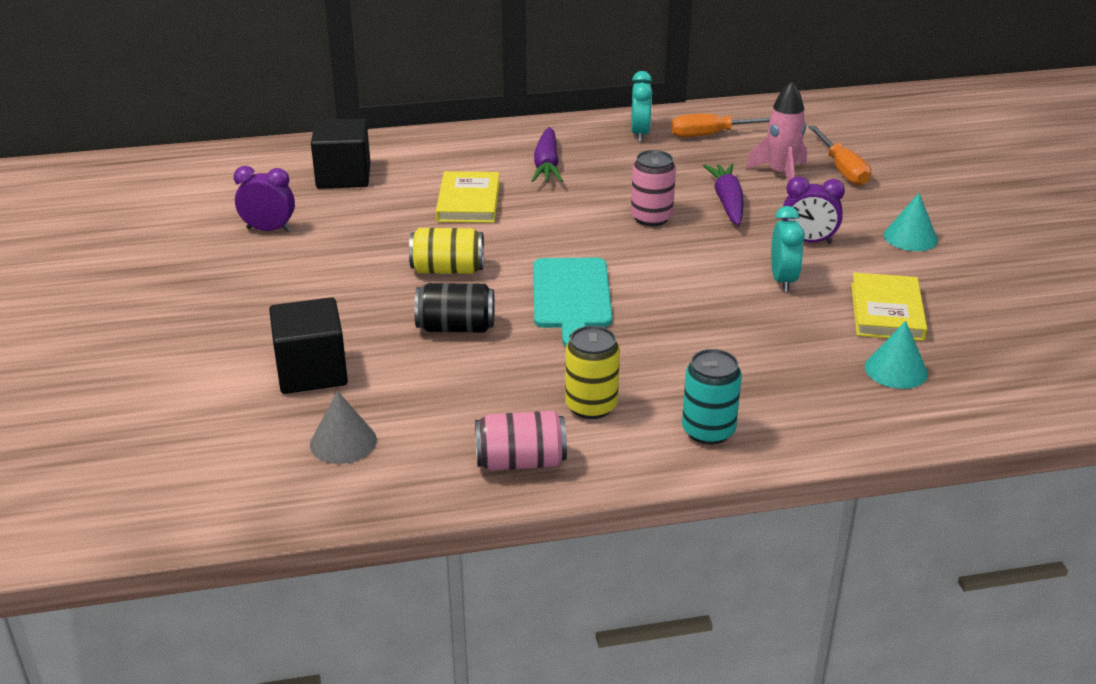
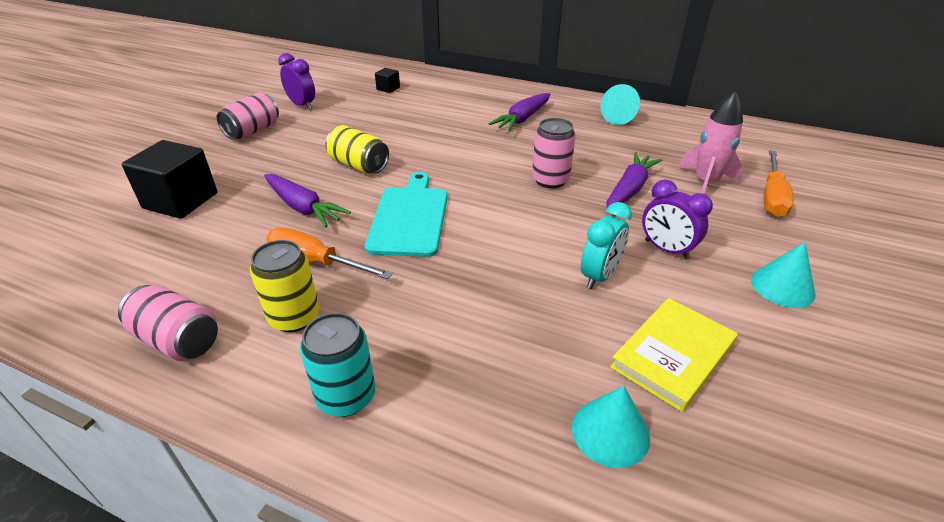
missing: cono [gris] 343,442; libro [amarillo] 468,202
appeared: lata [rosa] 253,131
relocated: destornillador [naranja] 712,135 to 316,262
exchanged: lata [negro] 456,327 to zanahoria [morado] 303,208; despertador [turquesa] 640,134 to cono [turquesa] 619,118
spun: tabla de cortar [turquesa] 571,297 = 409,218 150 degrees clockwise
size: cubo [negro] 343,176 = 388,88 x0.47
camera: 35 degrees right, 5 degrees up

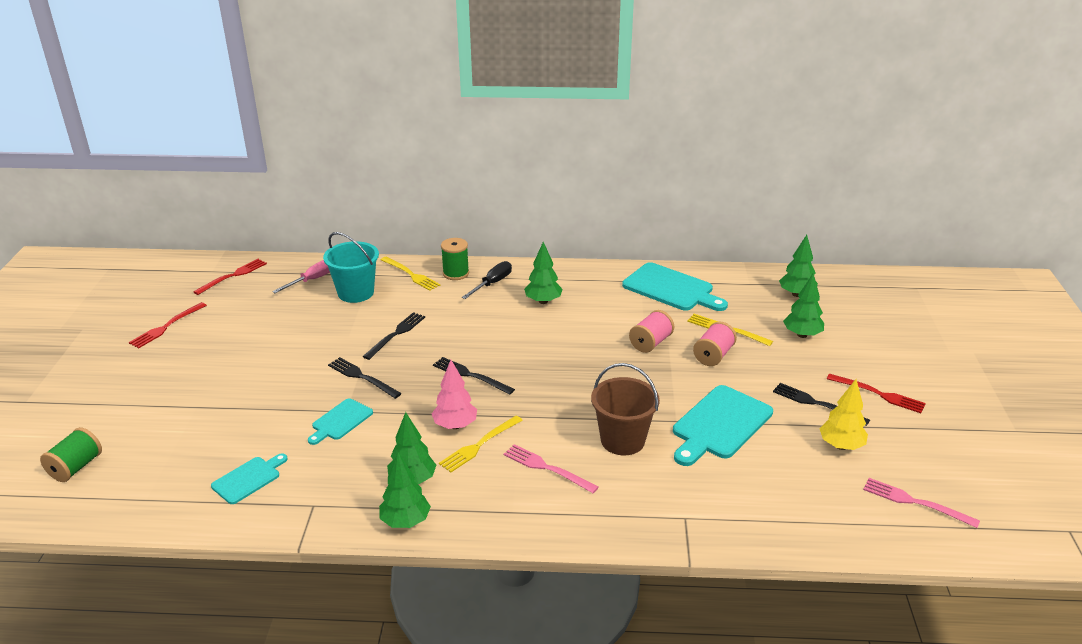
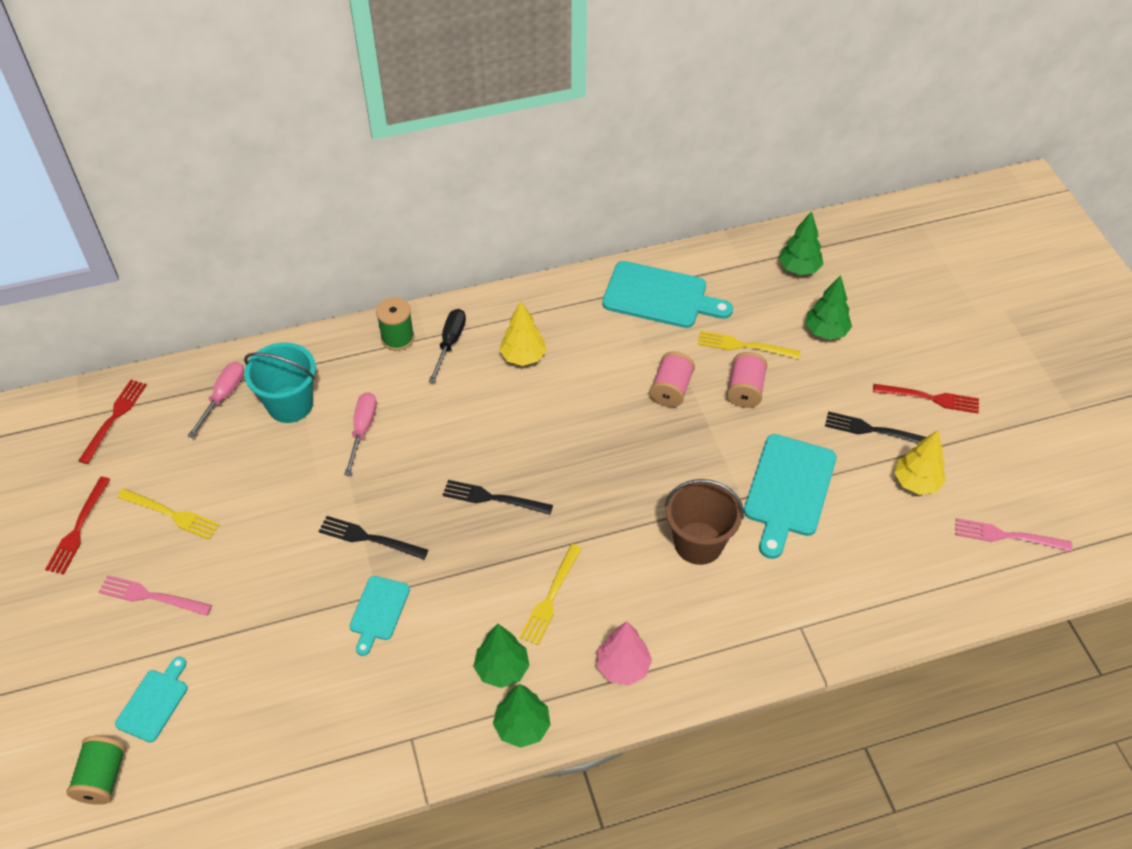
missing: tenedor [negro] 396,334
appeared: destornillador [rosa] 362,430
relocated: tenedor [rosa] 547,468 to 151,596; tabla de cortar [turquesa] 248,479 to 154,702; tenedor [amarillo] 411,275 to 171,514; árbol [rosa] 455,425 to 623,667
colour: árbol [verde] 543,301 to árbol [amarillo] 523,357
camera: 20 degrees left, 20 degrees up

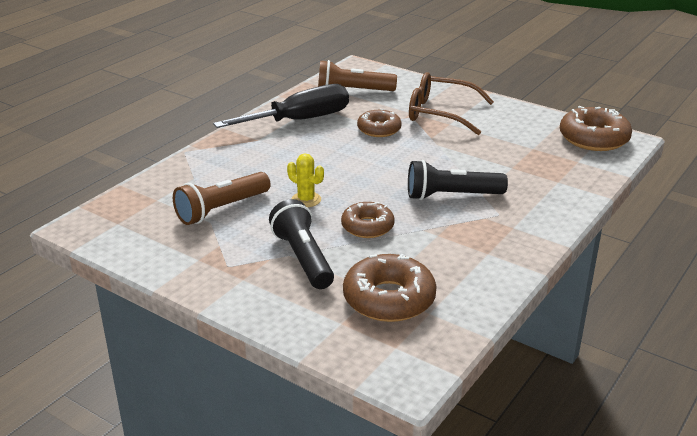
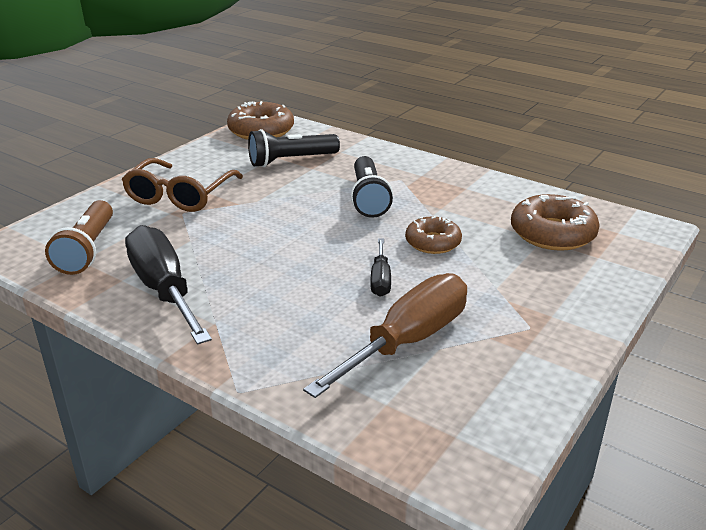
missing: rosquilla [marrón] 379,129
relocated: lámpara de mano [negro] 303,258 to 291,160
exchanged: lámpara de mano [marrón] 221,209 to destornillador [marrón] 408,341; cactus [amarillo] 306,200 to destornillador [negro] 380,280
camera: 90 degrees left, 0 degrees up

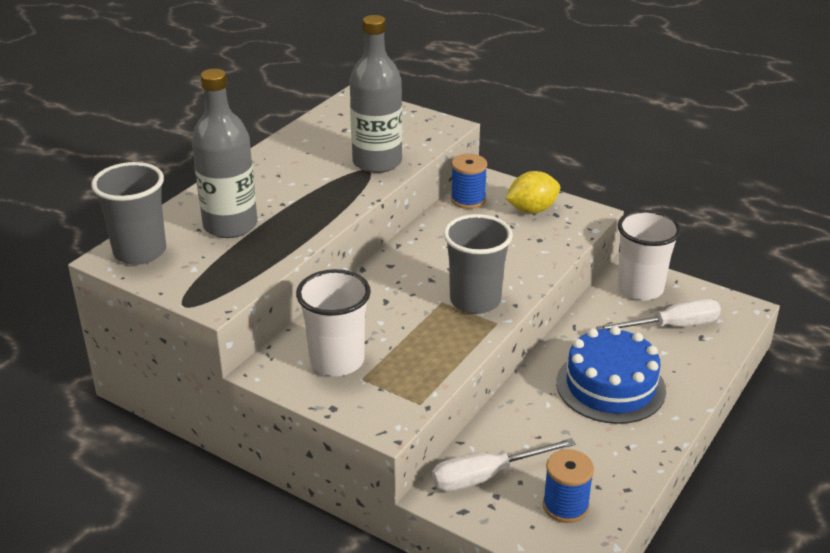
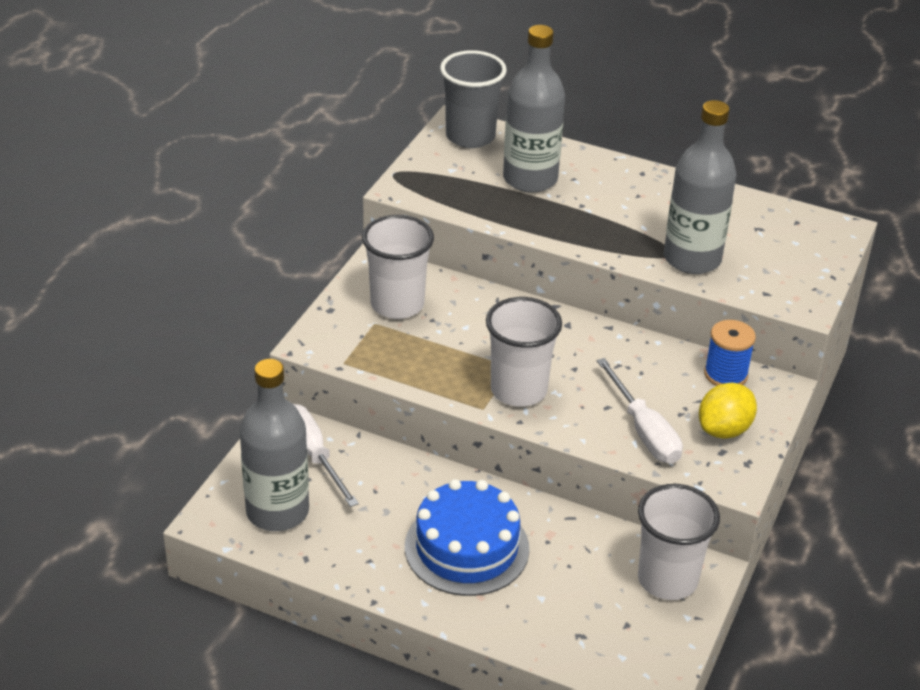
relocated: destornillador [blanco] 672,326 to 644,431
exchanged: carrete [azul] 565,506 to botella [gris] 277,511
colour: vaso [gris] 475,301 to vaso [blanco] 518,390
spun: limón [amarillo] 532,210 = 724,430 75 degrees clockwise
camera: 80 degrees right, 5 degrees up

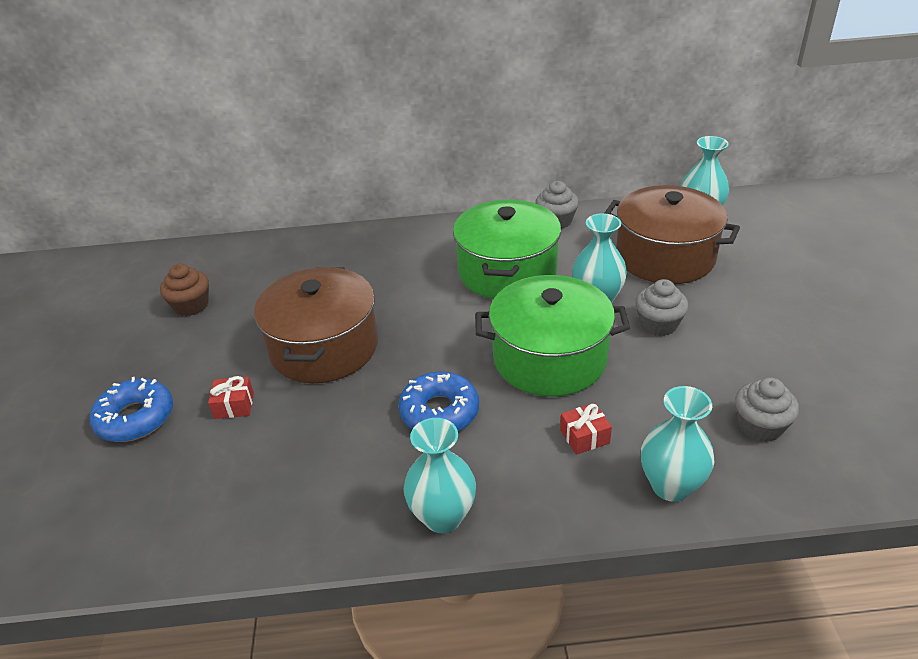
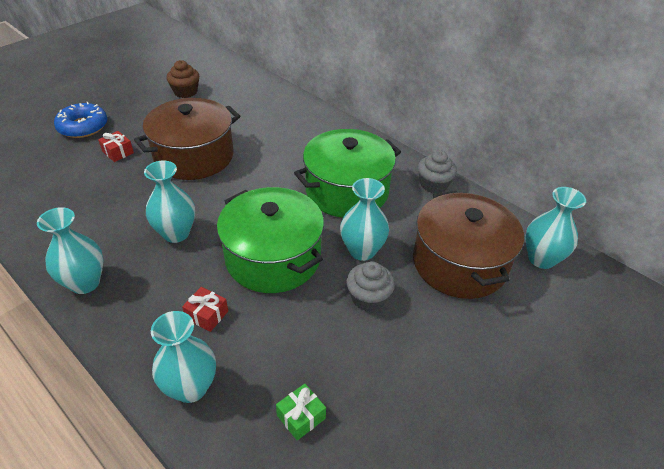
exchanged: rosquilla [azul] 439,412 to florero [turquesa] 176,233; magdalena [gris] 760,426 to regalo [verde] 301,417
camera: 45 degrees right, 5 degrees up

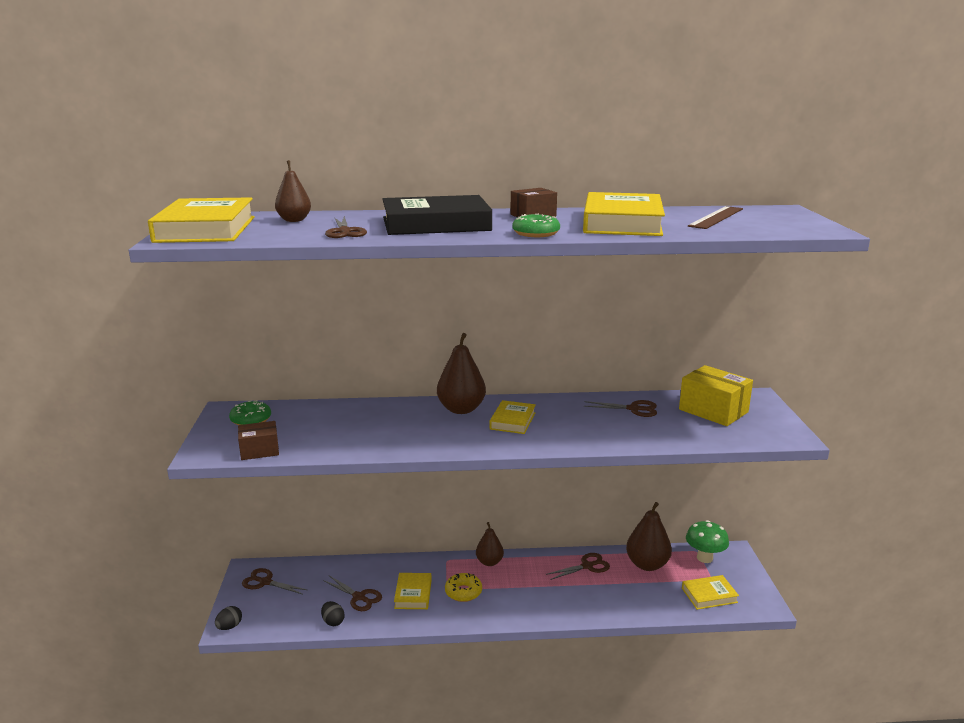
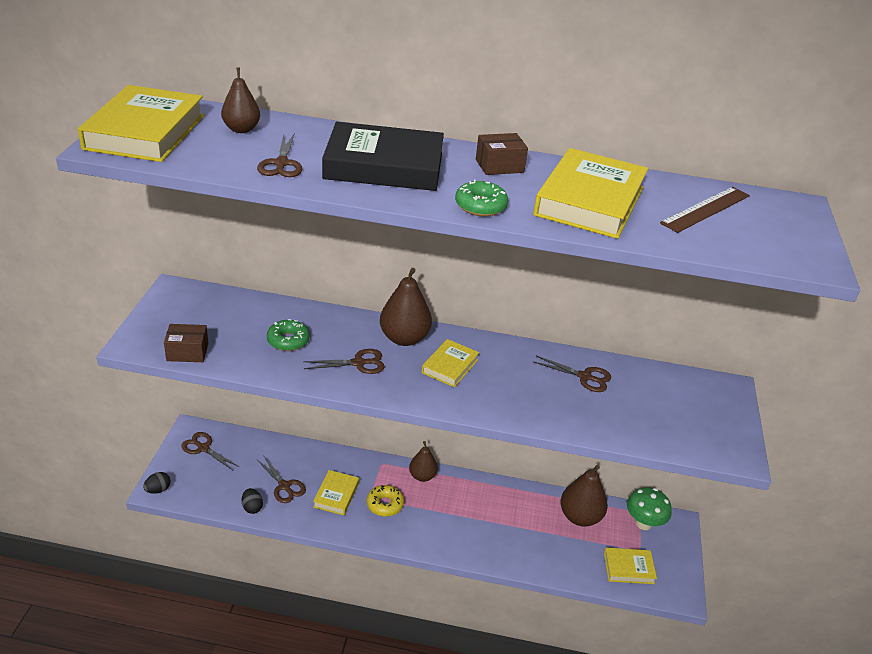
missing: caja [amarillo] 713,411
relocated: rosquilla [verde] 251,419 to 288,340; tijeras [marrón] 587,566 to 358,363
camera: 10 degrees right, 15 degrees up

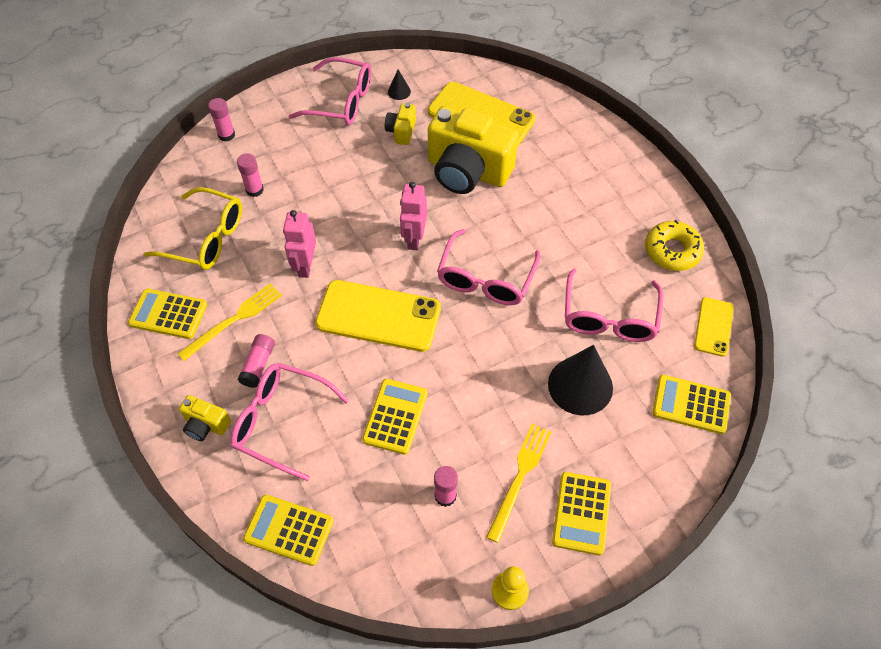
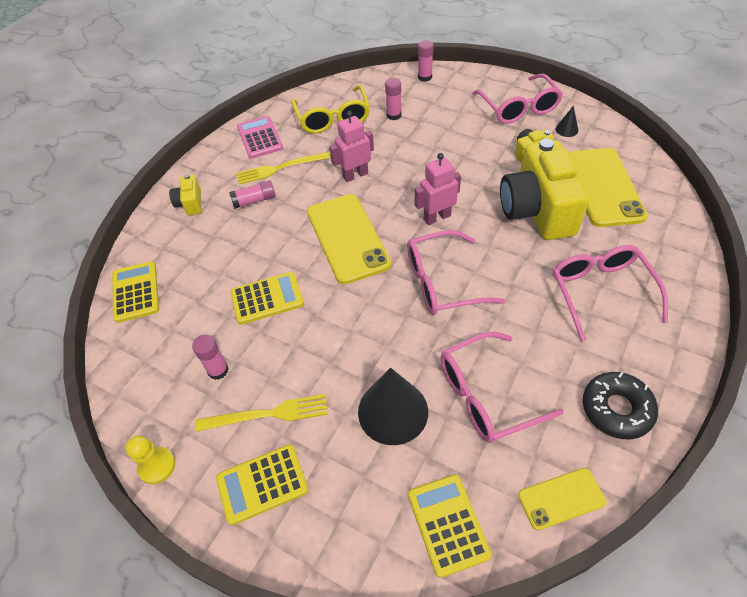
relocated: gafas [rosa] 280,421 to 600,291
colour: calculadora [amarillo] 168,314 to calculadora [rosa] 260,138; rosquilla [amarillo] 672,251 to rosquilla [negro] 616,409
spun: tenedor [amarillo] 234,320 = 280,168 150 degrees clockwise
camera: 60 degrees right, 5 degrees down

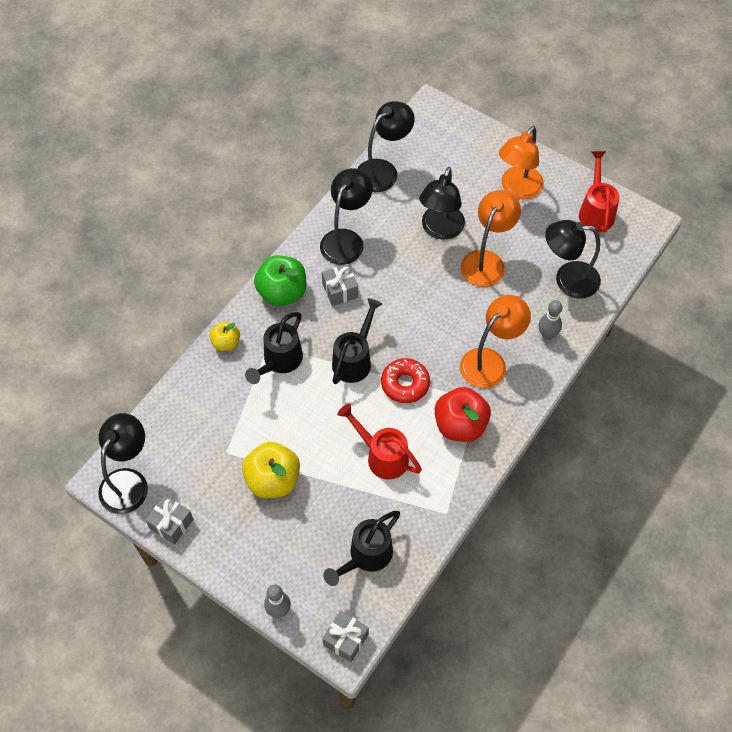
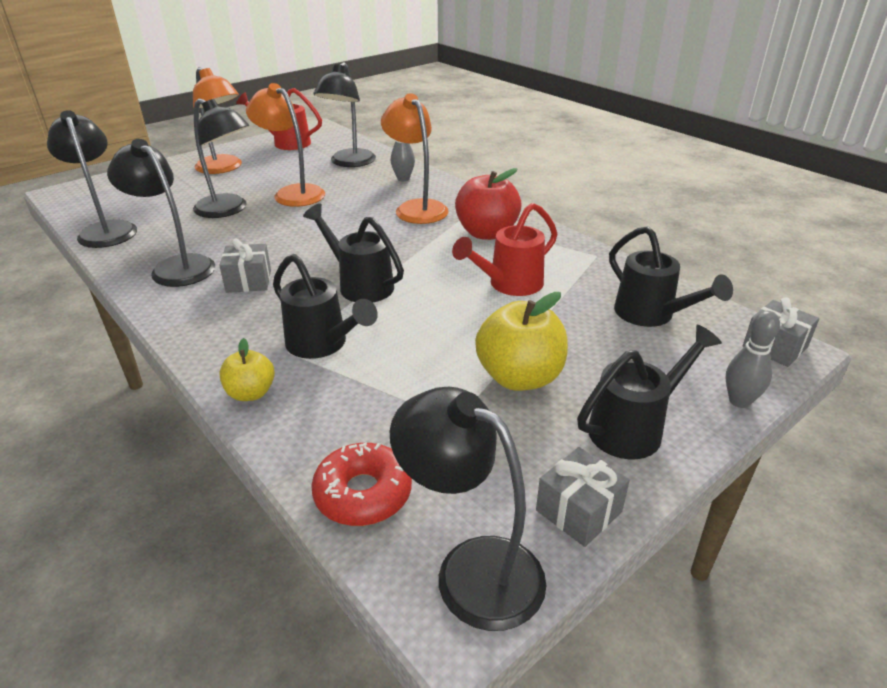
missing: manzana [verde] 282,293
appeared: regadera [negro] 633,428
relocated: rosquilla [rojo] 405,384 to 363,493
camera: 75 degrees left, 25 degrees down

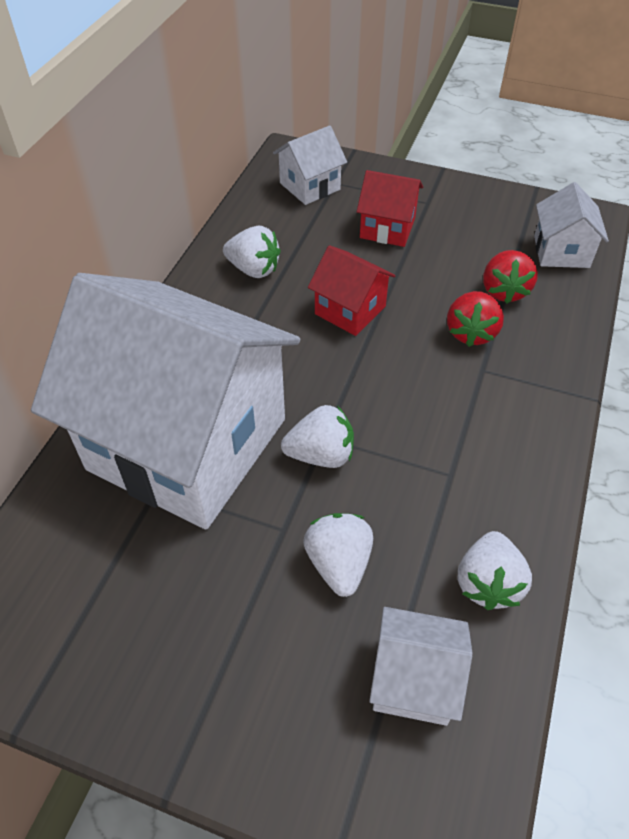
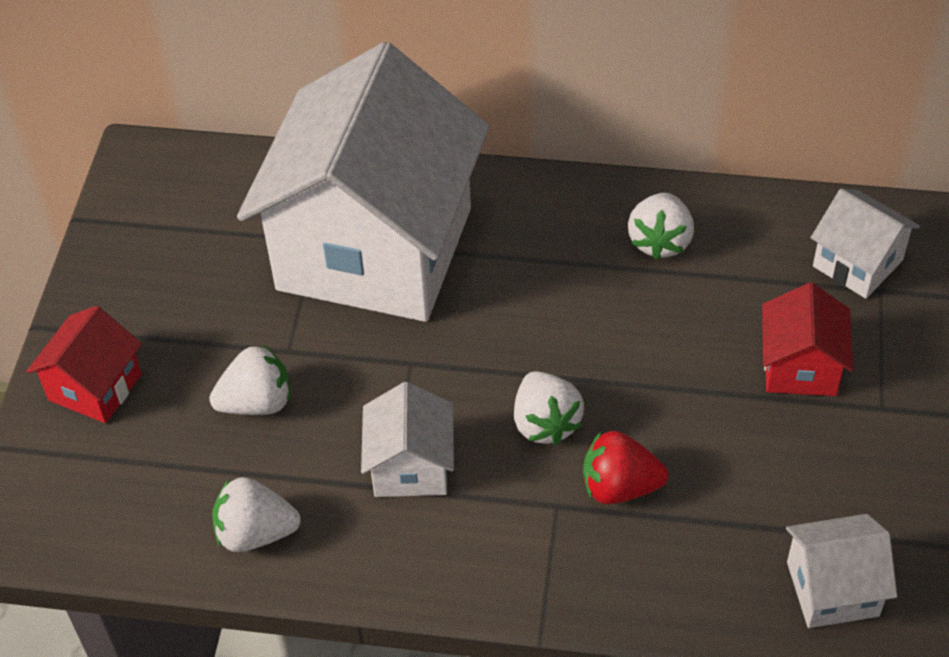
missing: fresa [rojo] 504,291
relocated: casa [rojo] 350,310 to 95,387; casa [blanco] 413,680 to 410,466; fresa [blanco] 321,454 to 545,423
camera: 80 degrees right, 0 degrees up

